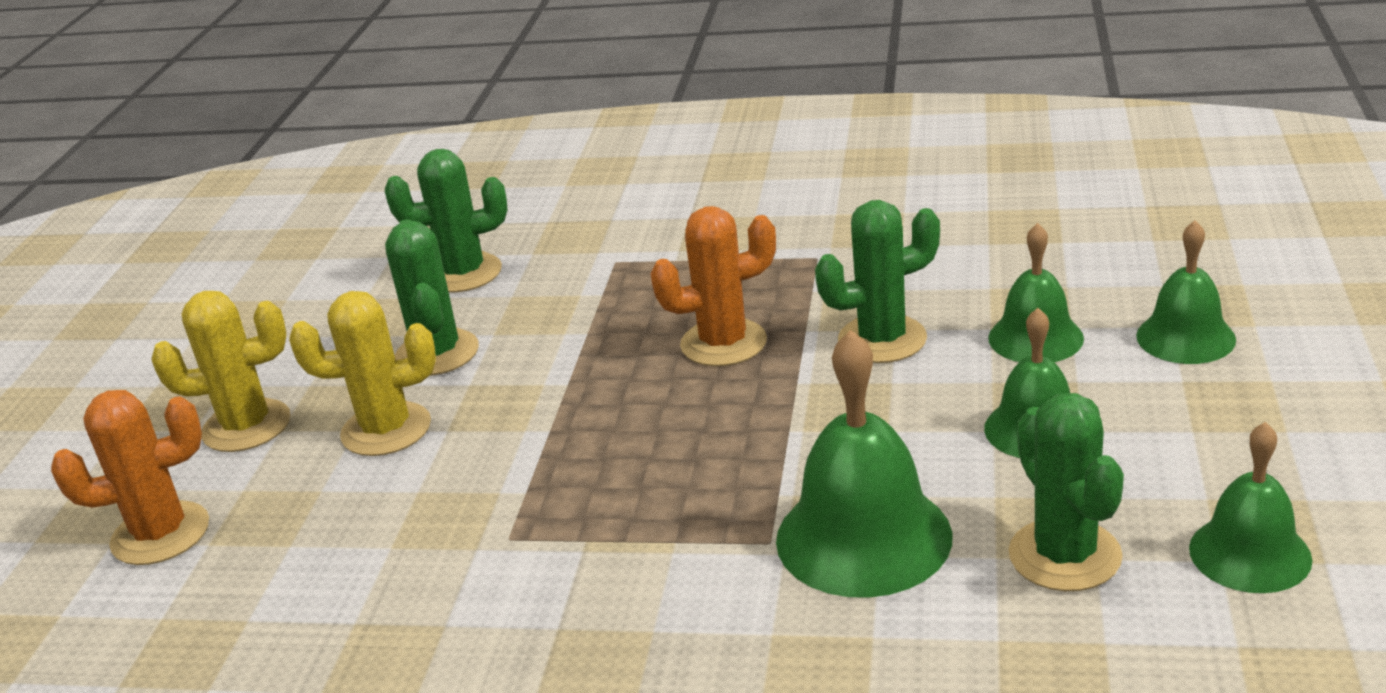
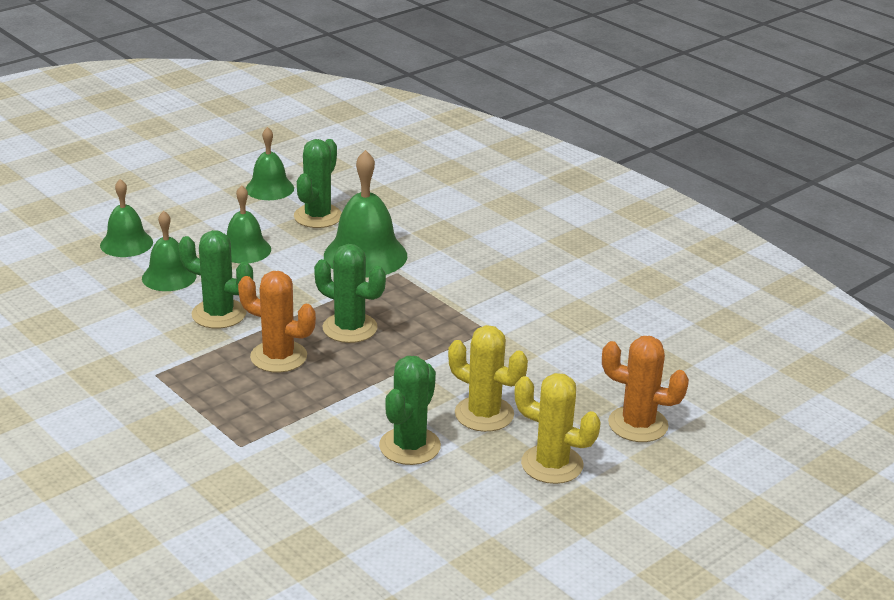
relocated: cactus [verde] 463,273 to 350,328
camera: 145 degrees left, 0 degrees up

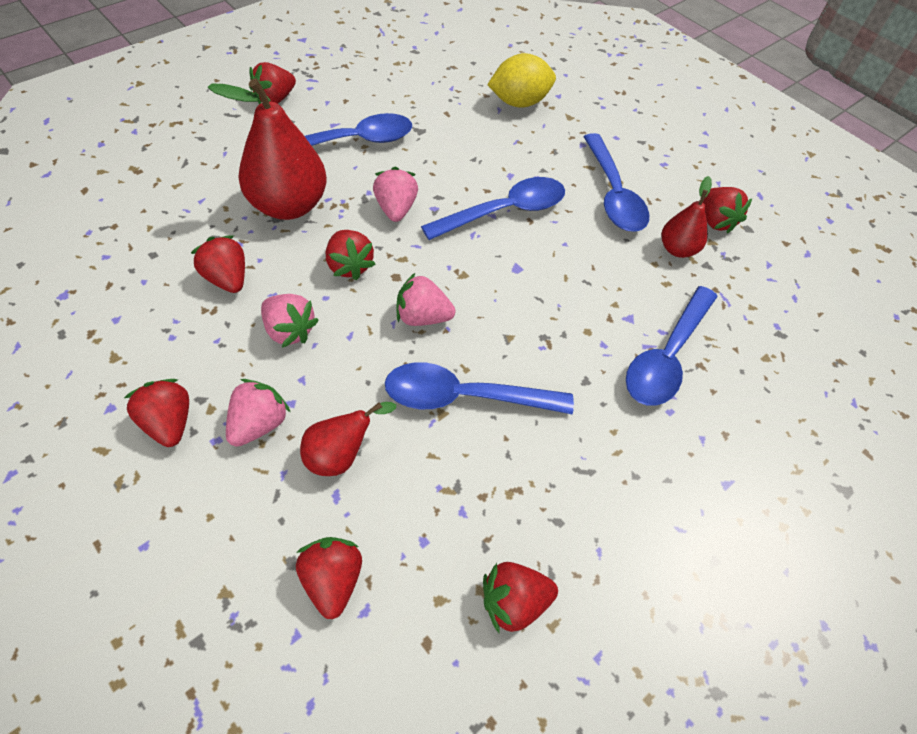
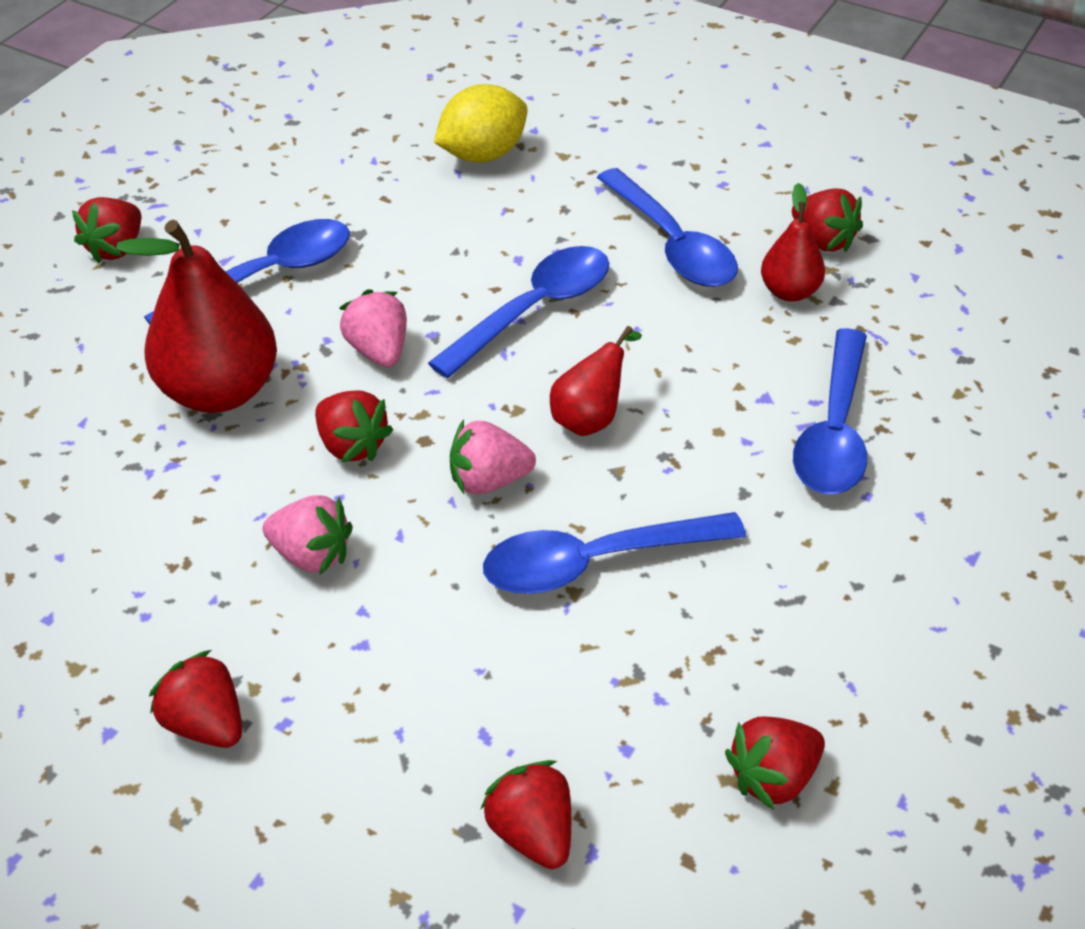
missing: fresa [rojo] 227,279; fresa [rosa] 259,424
relocated: pera [rojo] 341,455 to 590,418
camera: 15 degrees left, 10 degrees down

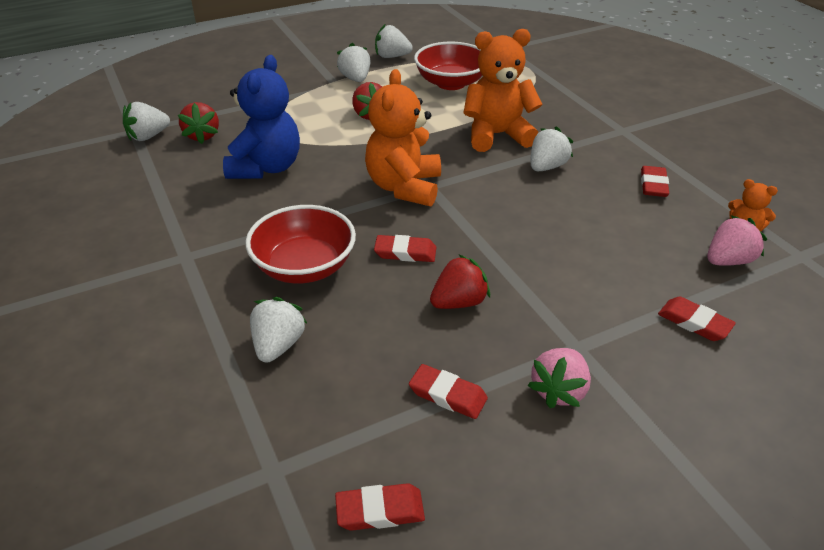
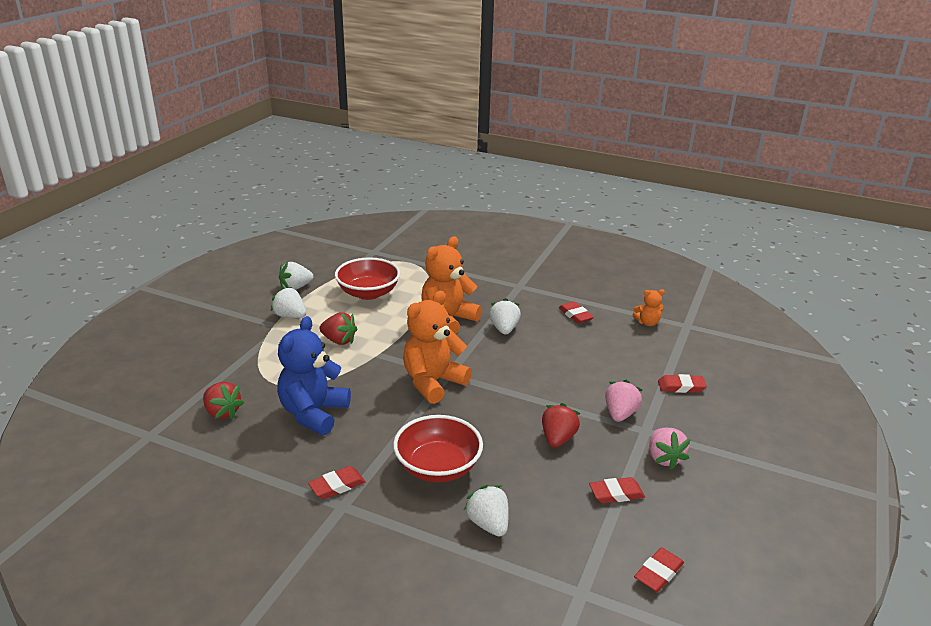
missing: fresa [blanco] 148,136
relocated: goma de borrar [rojo] 405,252 to 337,485; fresa [rosa] 728,260 to 620,414
spun: osito [azul] 266,168 = 313,413 135 degrees counterclockwise; osito [naranja] 404,187 = 433,382 75 degrees clockwise
camera: 40 degrees left, 10 degrees down

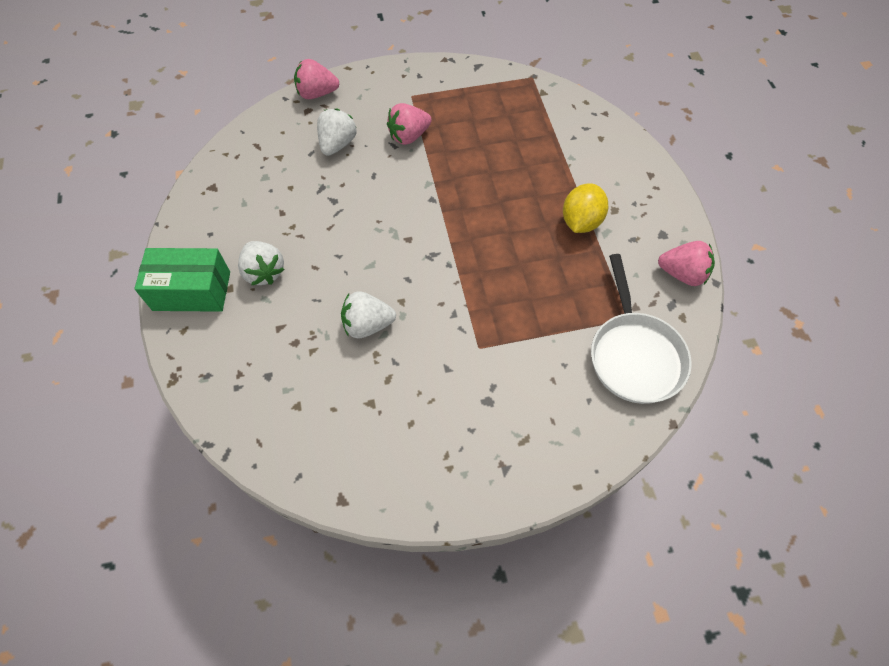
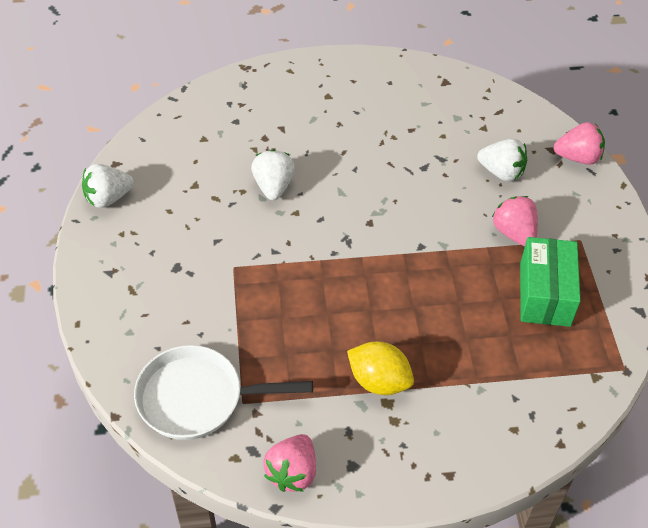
relocated: fresa [blanco] 264,272 to 108,198; caja [verde] 192,291 to 545,294
spun: fresa [rosa] 317,94 = 577,157 90 degrees clockwise
camera: 95 degrees right, 10 degrees down

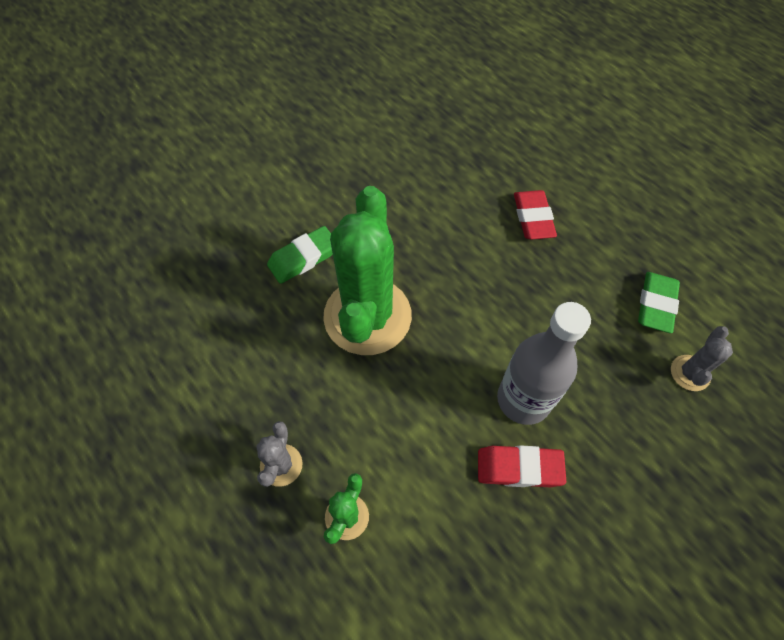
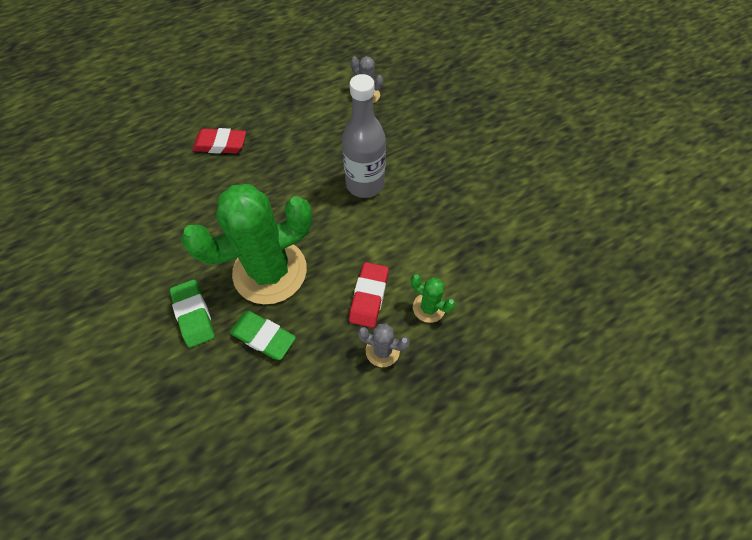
relocated: goma de borrar [verde] 655,305 to 263,337; goma de borrar [rojo] 519,468 to 369,297
spun: cactus [verde] 367,316 = 270,271 45 degrees counterclockwise
camera: 80 degrees left, 0 degrees up

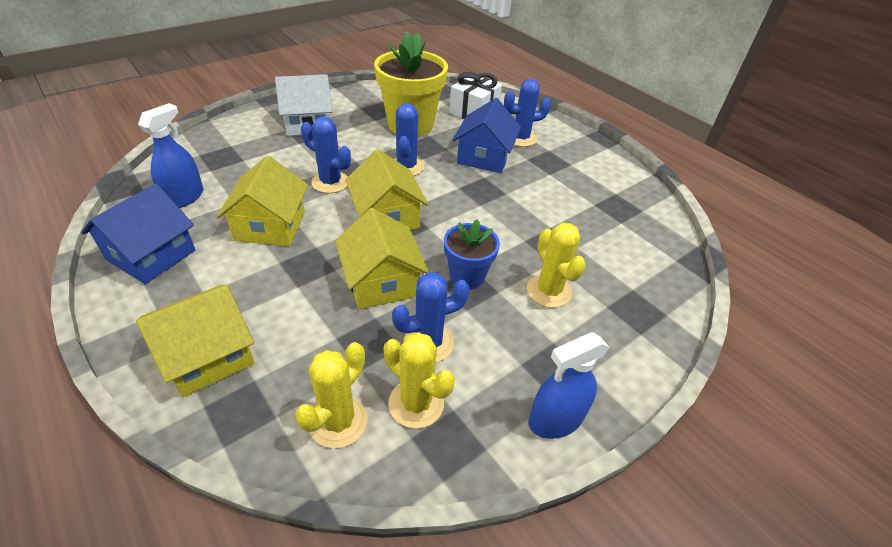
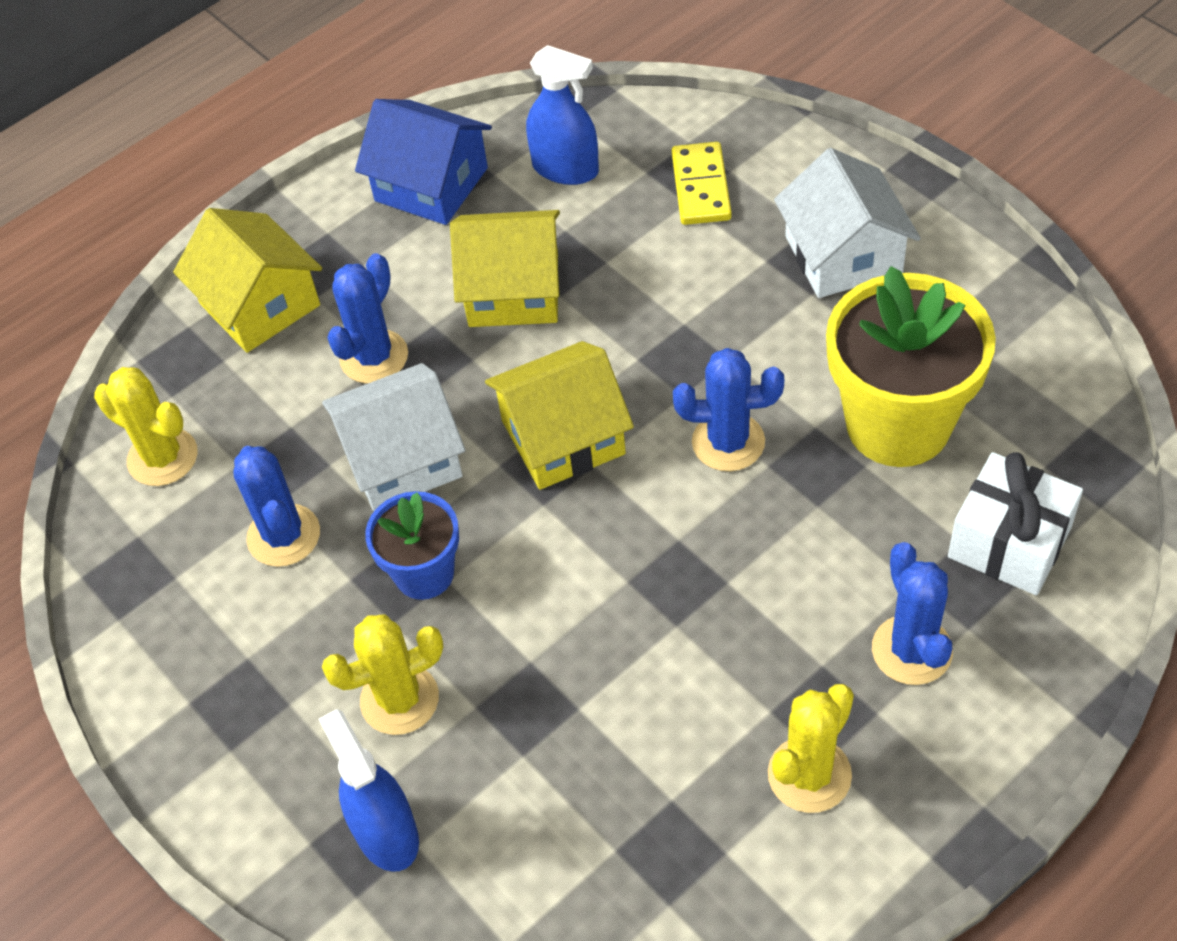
missing: casa [azul] 484,157
appeared: ficha de dominó [amarillo] 700,187
relocated: pulverizador [azul] 555,419 to 386,833; cactus [azul] 330,182 to 374,357; cactus [amarillo] 416,403 to 809,775
colour: casa [amarillo] 382,281 to casa [blanco] 402,458
camera: 95 degrees right, 10 degrees up

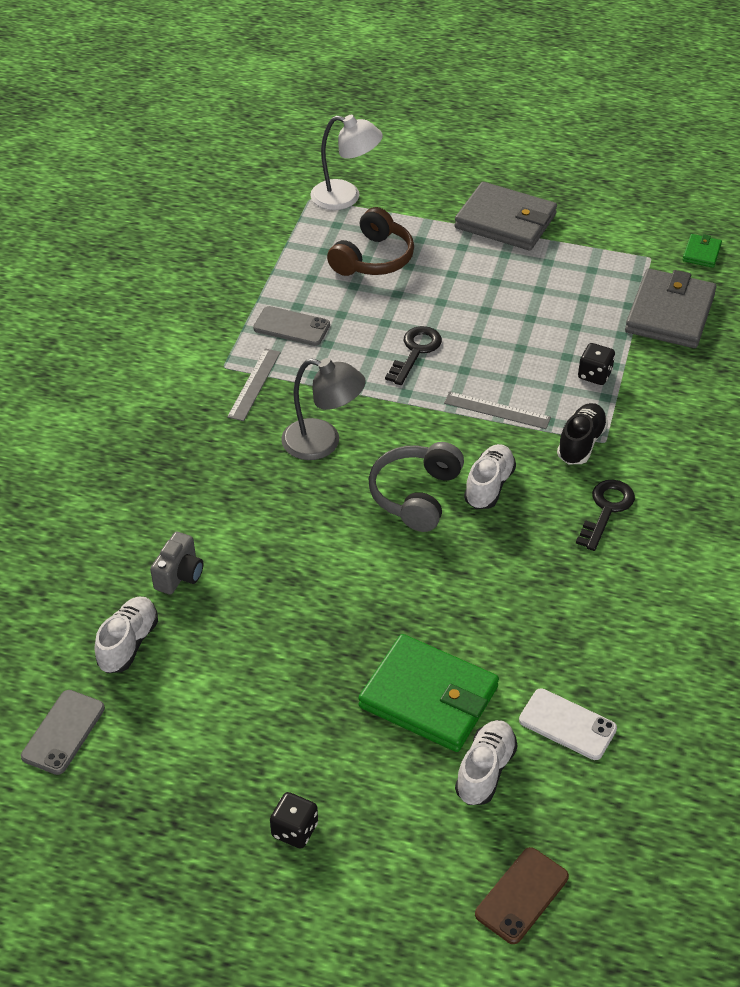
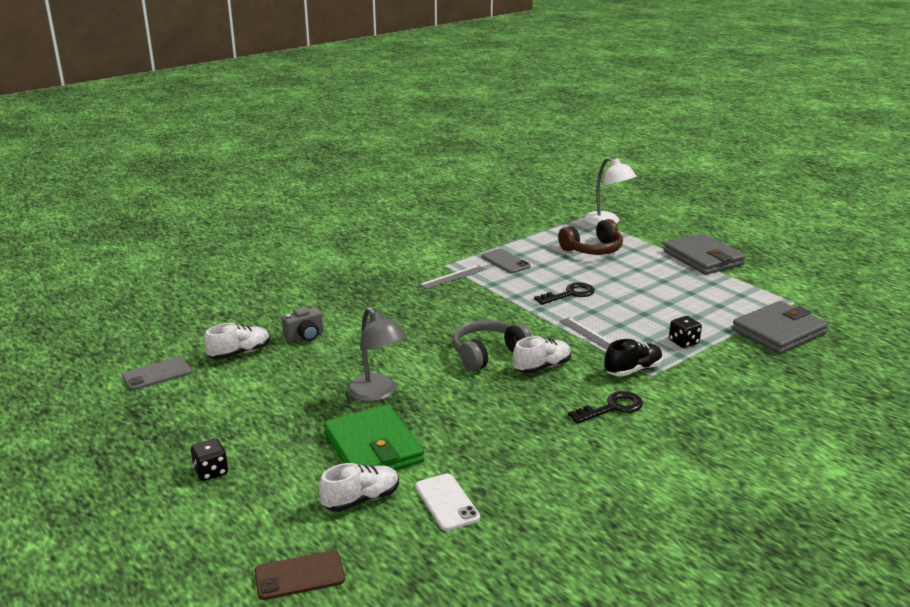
missing: cartera [verde] 701,253
relocated: lámpara [gris] 323,443 to 377,393
camera: 35 degrees right, 20 degrees down

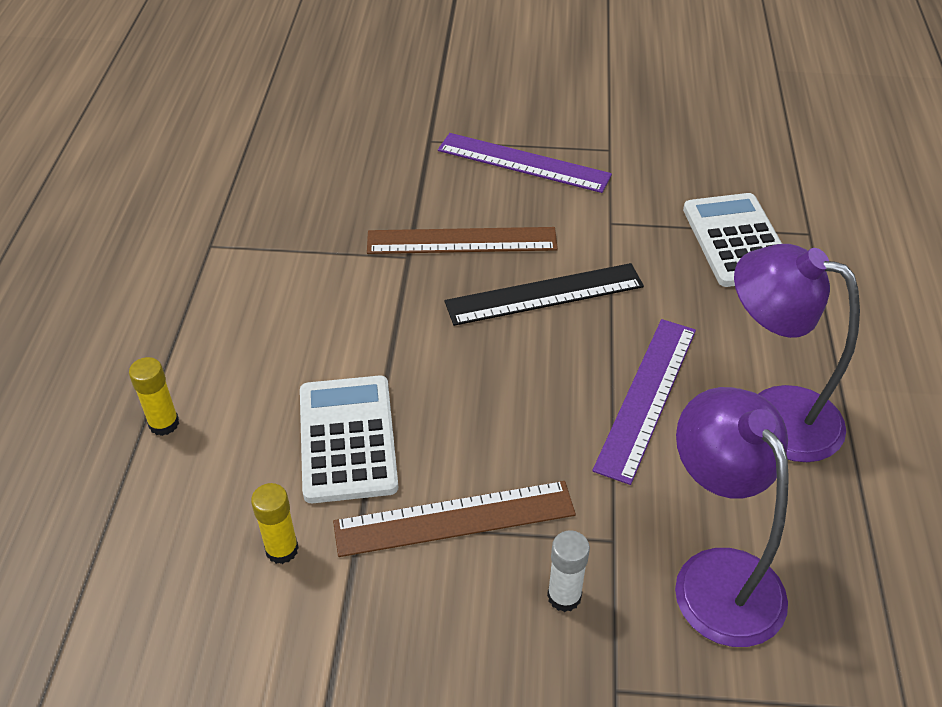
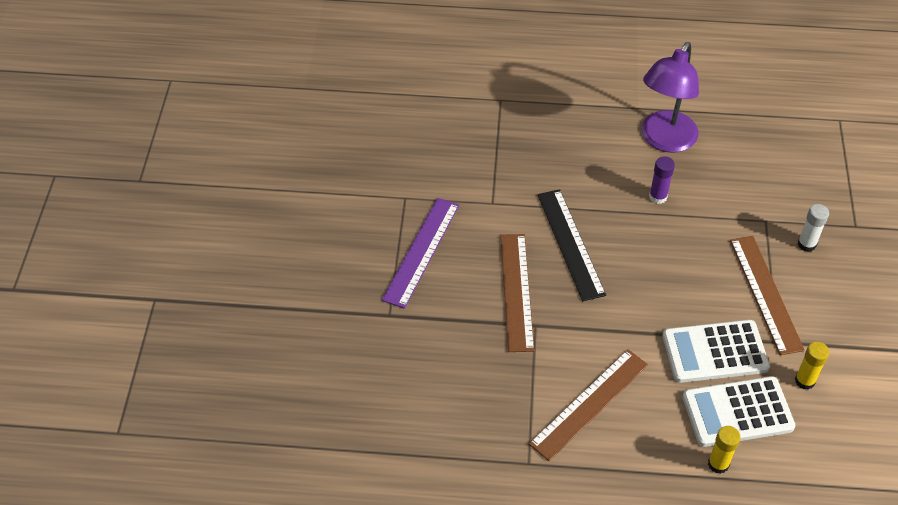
missing: lámpara [morado] 717,576
appeared: regla [marrón] 589,403
relocated: calculadora [blanco] 736,241 to 737,412
exchanged: regla [morado] 647,397 to barra de pegamento [morado] 658,196
camera: 90 degrees left, 5 degrees up

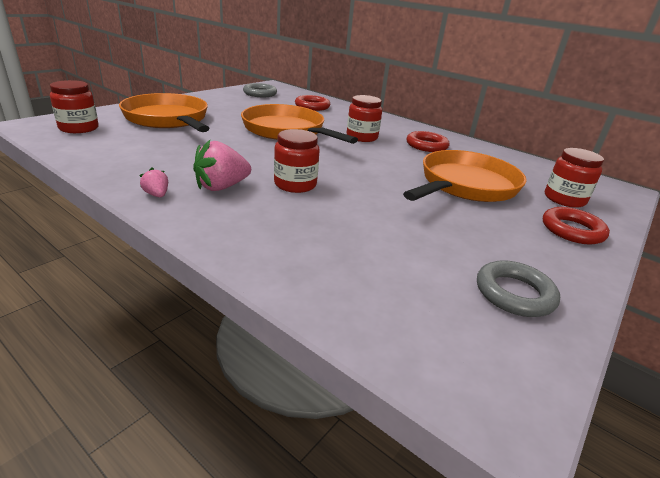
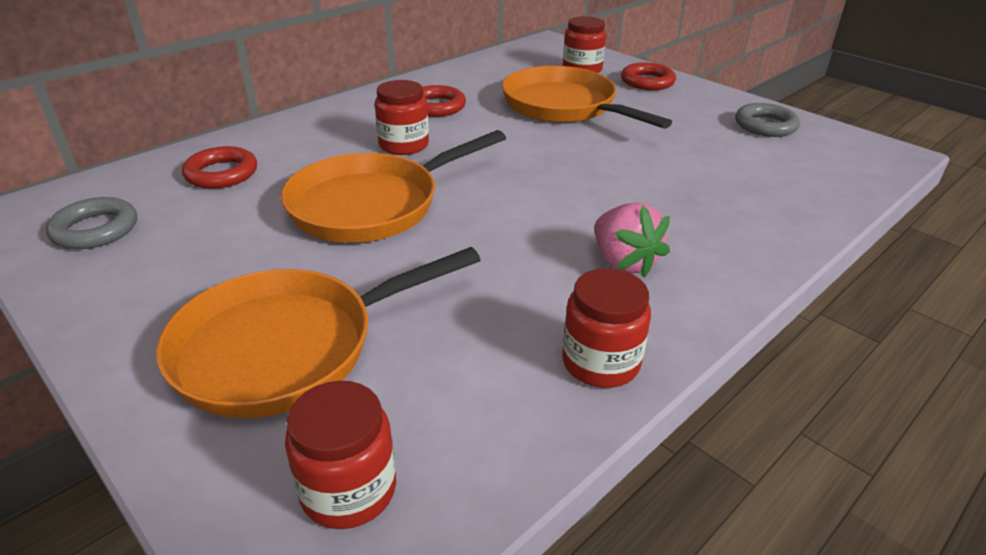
missing: fresa [rosa] 157,195
relocated: tarro [rojo] 295,184 to 600,362
camera: 80 degrees left, 5 degrees up

